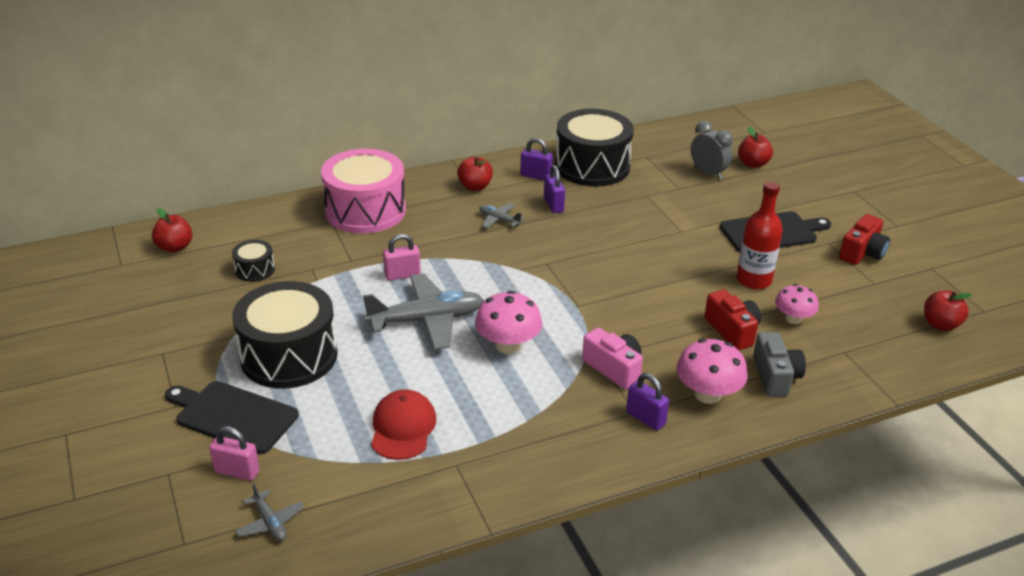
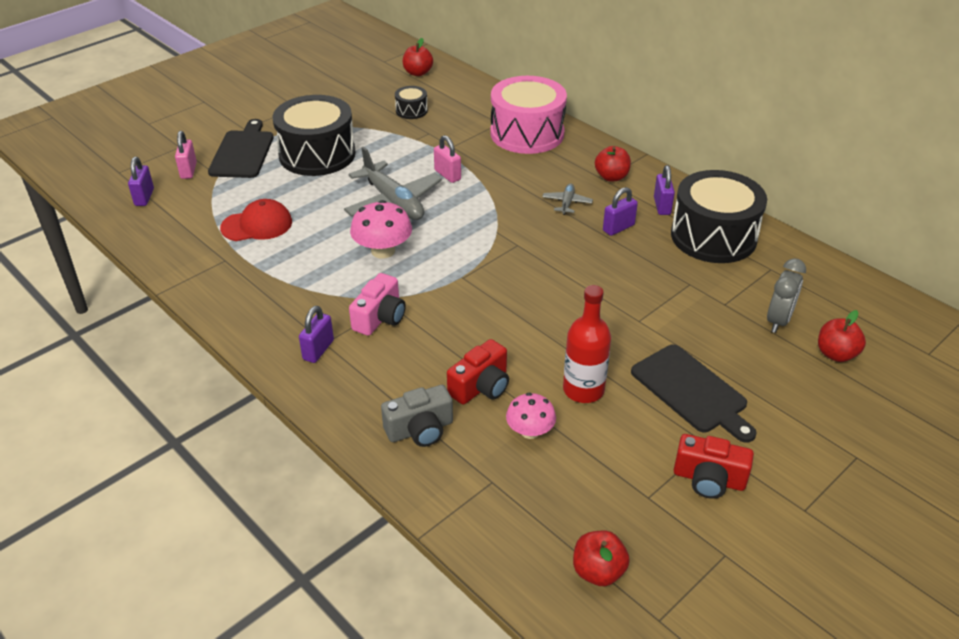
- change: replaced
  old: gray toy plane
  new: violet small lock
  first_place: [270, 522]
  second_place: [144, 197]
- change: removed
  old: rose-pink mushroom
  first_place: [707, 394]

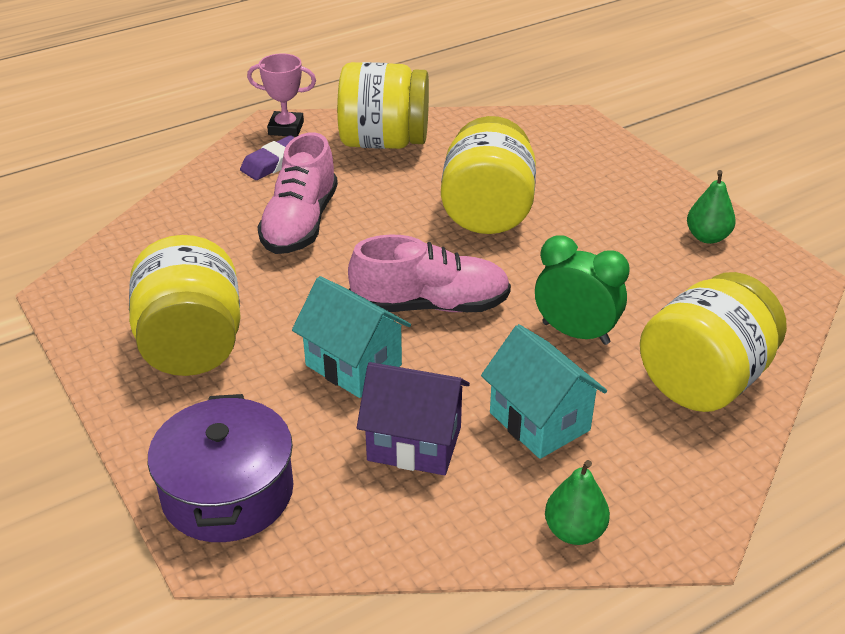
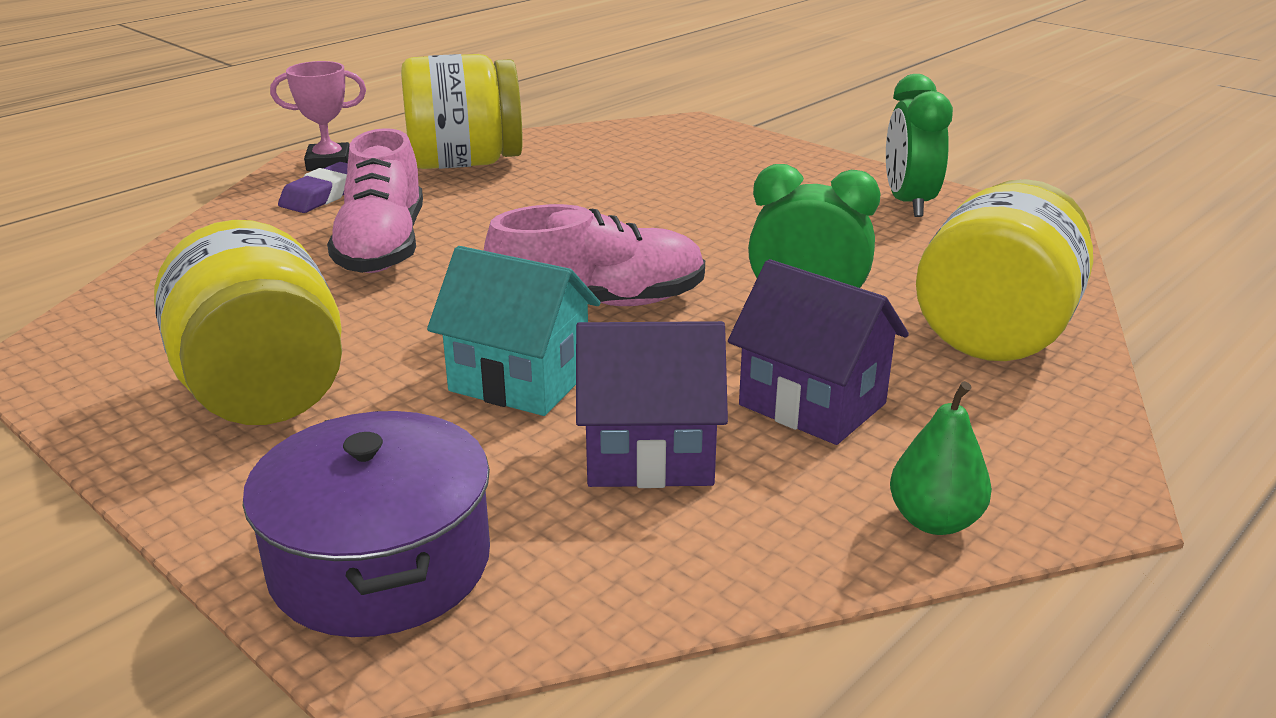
- change: removed
  old: yellow preserve jar
  first_place: [487, 212]
- change: recoloured
  old: turquoise toy house
  new: violet toy house
  first_place: [539, 421]
  second_place: [812, 404]
- change: replaced
  old: emerald toy pear
  new: emerald clock
  first_place: [707, 237]
  second_place: [908, 203]

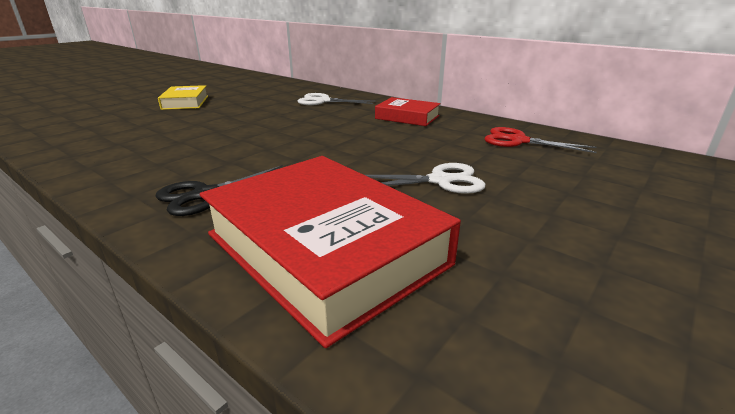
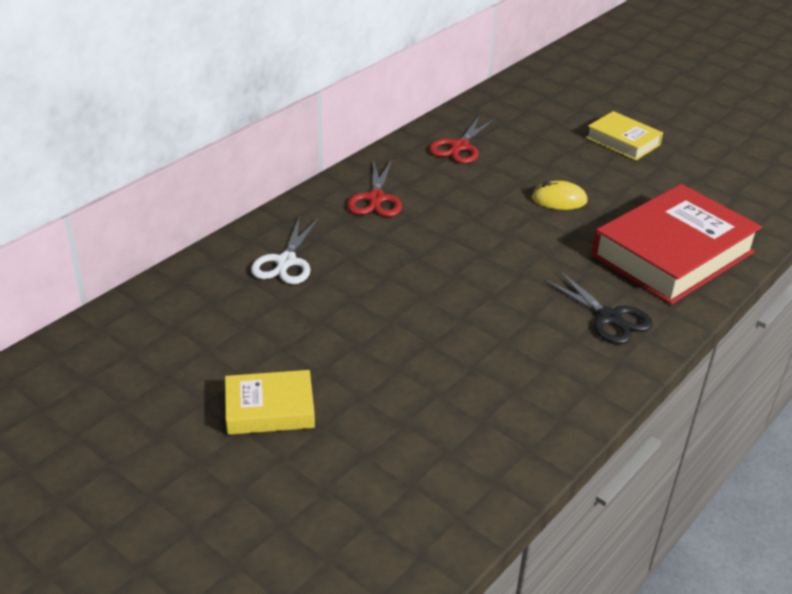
- change: replaced
  old: pure white pair of scissors
  new: yellow PC mouse
  first_place: [440, 180]
  second_place: [559, 199]
- change: replaced
  old: red hardcover
  new: red pair of scissors
  first_place: [407, 117]
  second_place: [376, 199]
- change: added
  new: yellow hardcover
  second_place: [623, 141]

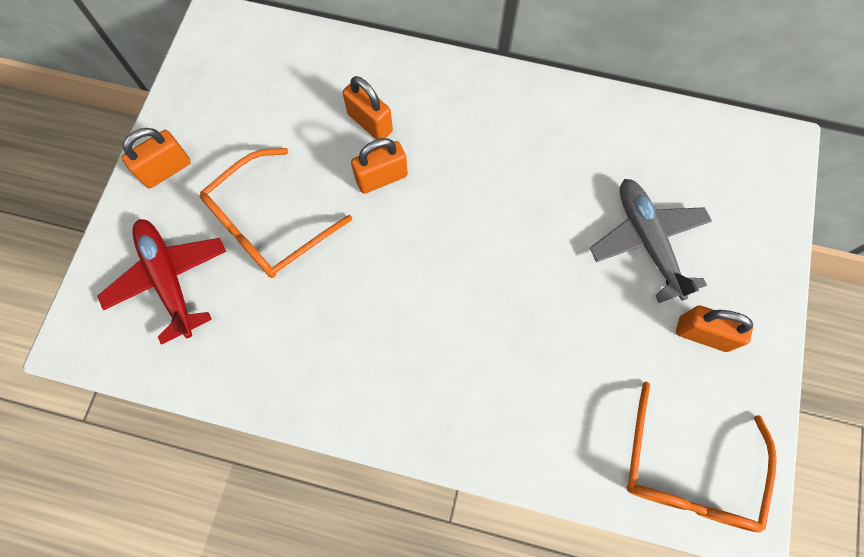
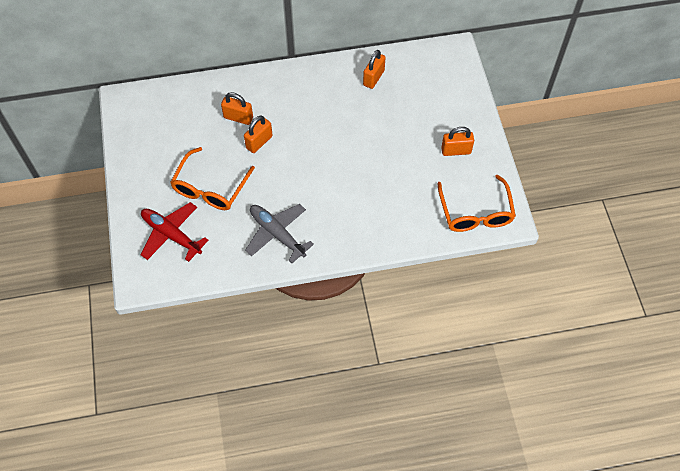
- change: moved
  old: orange-coloured small lock
  first_place: [166, 170]
  second_place: [373, 78]
- change: moved
  old: gray toy plane
  first_place: [647, 241]
  second_place: [277, 234]

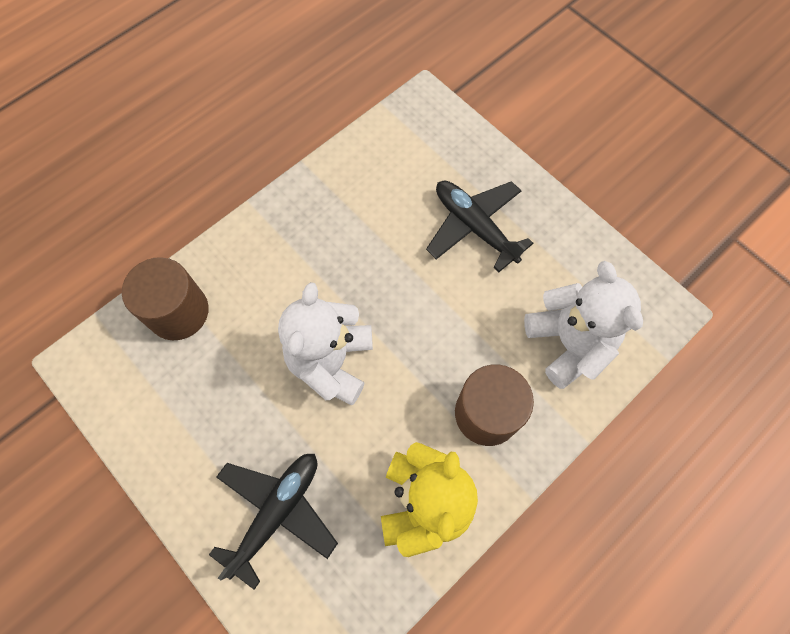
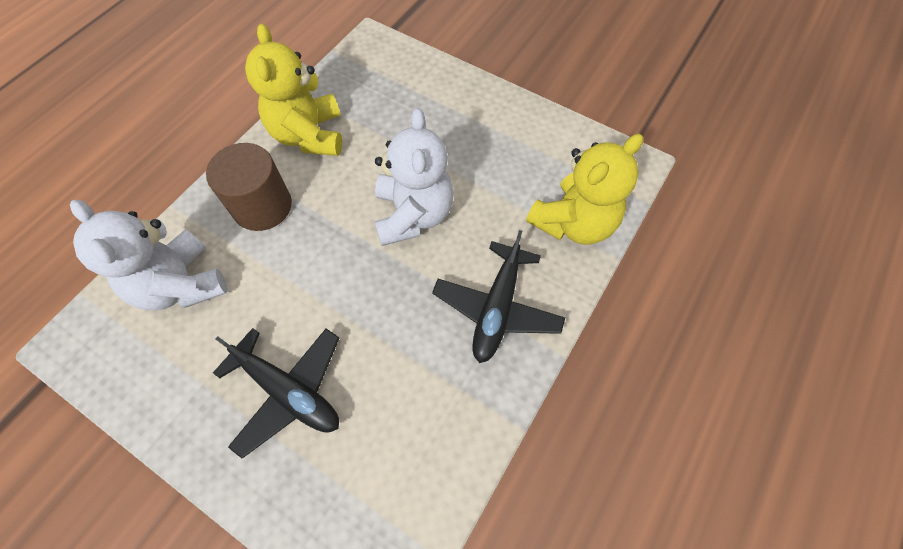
- change: replaced
  old: dark brown cylinder shape
  new: yellow stuffed bear
  first_place: [178, 312]
  second_place: [573, 223]
- change: moved
  old: ebony toy plane
  first_place: [277, 512]
  second_place: [497, 308]

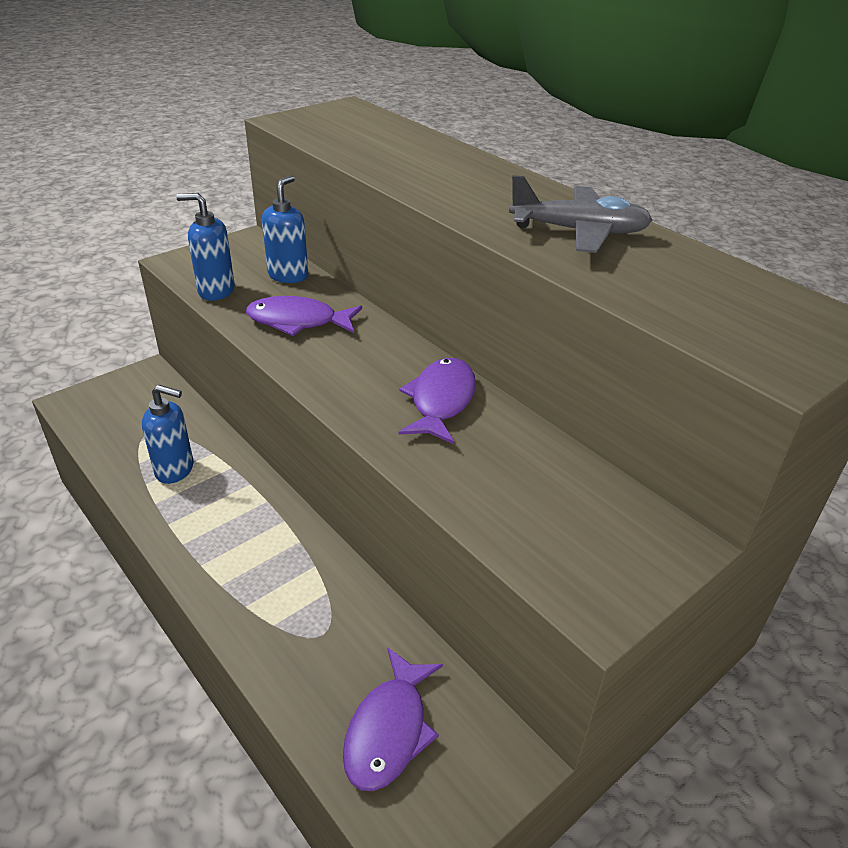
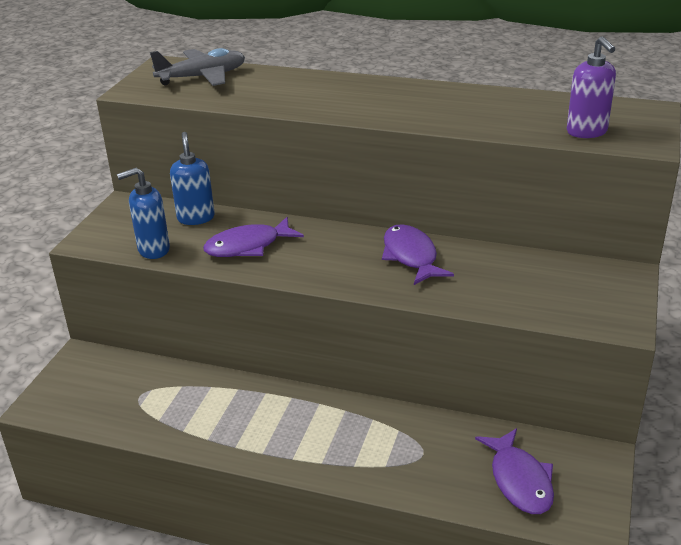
- change: removed
  old: blue soap pump
  first_place: [175, 470]
- change: moved
  old: gray toy plane
  first_place: [579, 231]
  second_place: [202, 77]
- change: added
  new: violet soap pump
  second_place: [587, 132]

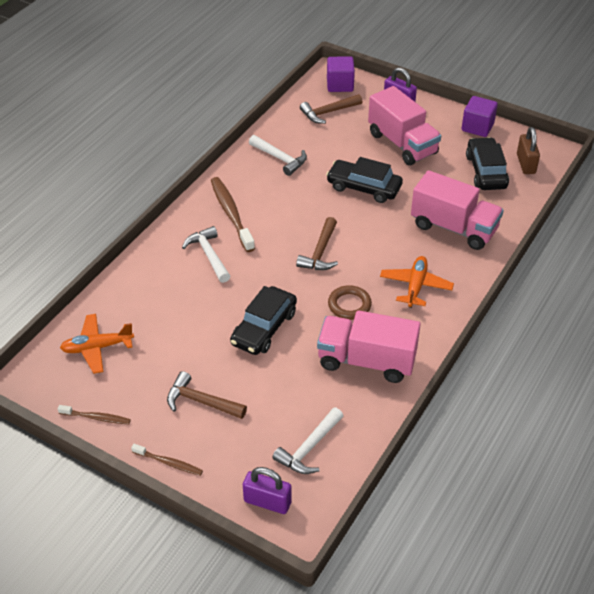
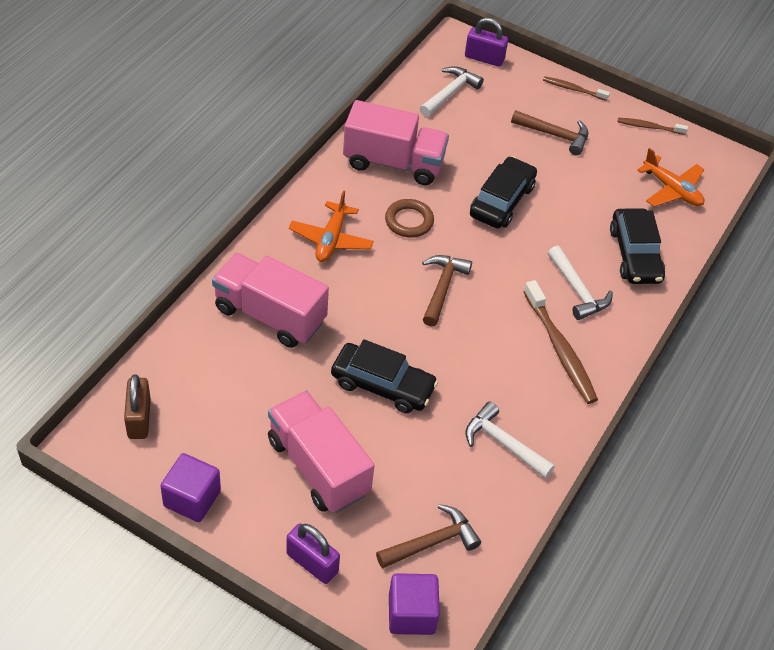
- change: turned
  old: orange-coloured toy plane
  first_place: [97, 347]
  second_place: [672, 190]
  degrees: 60
- change: moved
  old: ebony car
  first_place: [486, 171]
  second_place: [635, 254]

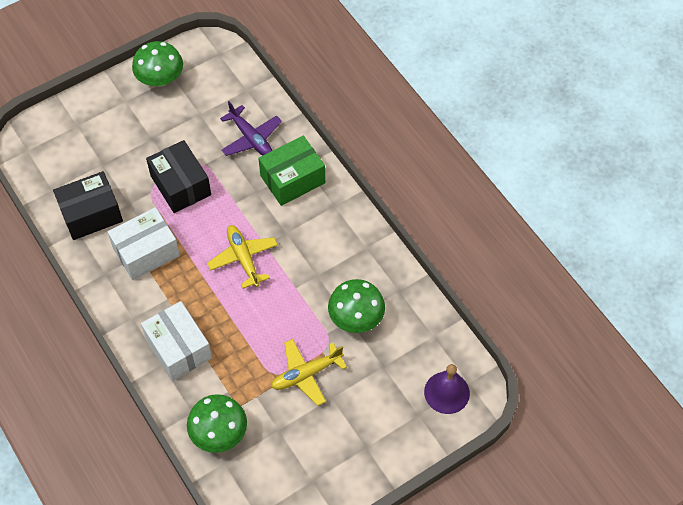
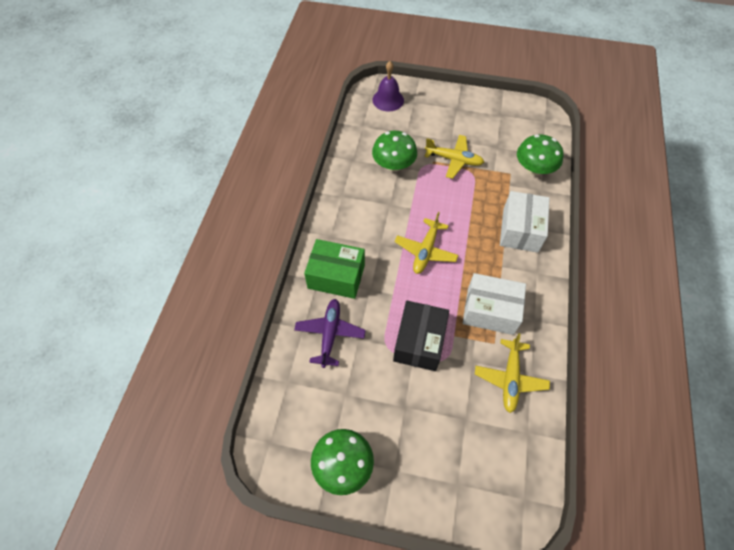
- change: replaced
  old: ebony box
  new: yellow toy plane
  first_place: [91, 214]
  second_place: [510, 378]

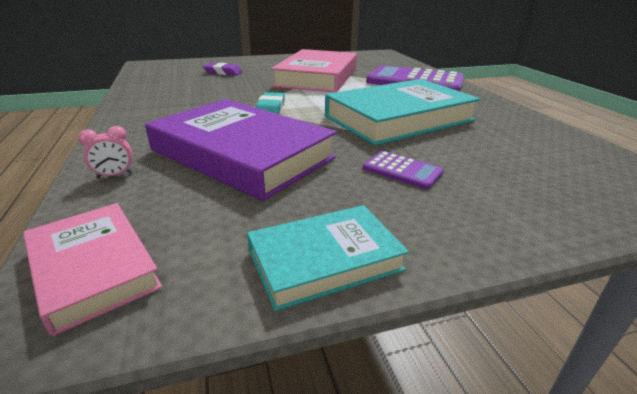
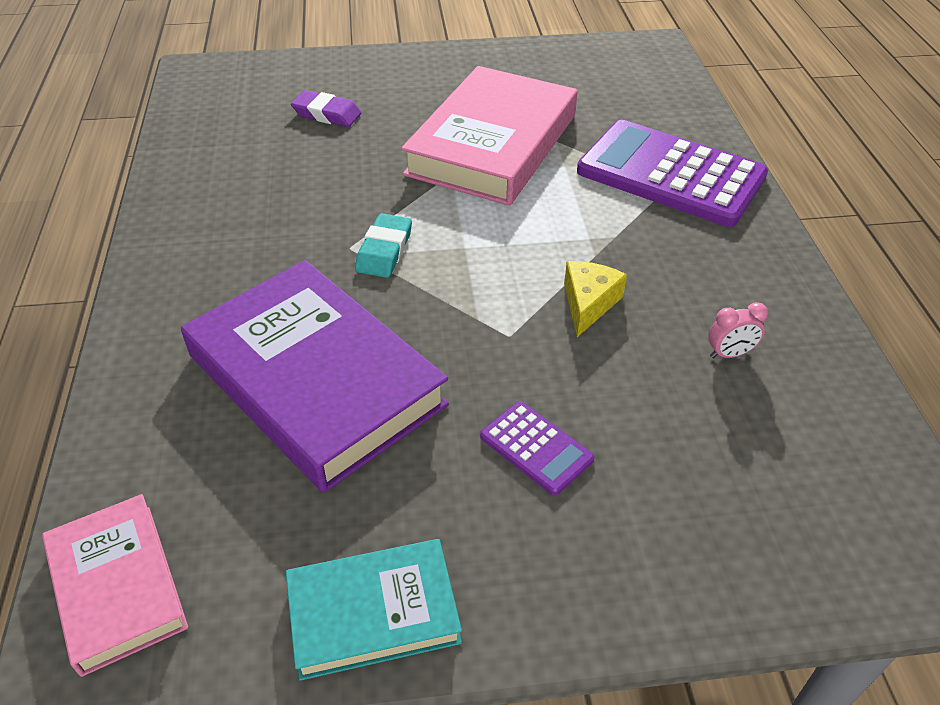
- change: moved
  old: rose-pink clock
  first_place: [115, 175]
  second_place: [729, 354]
- change: replaced
  old: turquoise hardcover
  new: yellow cheese wedge
  first_place: [399, 118]
  second_place: [588, 303]

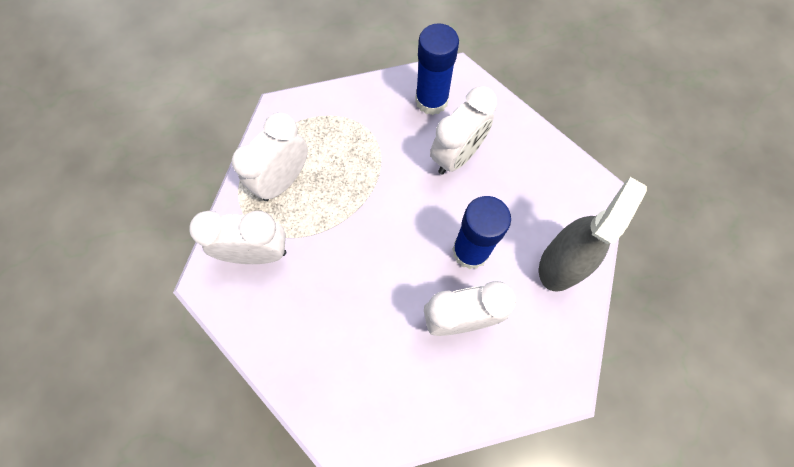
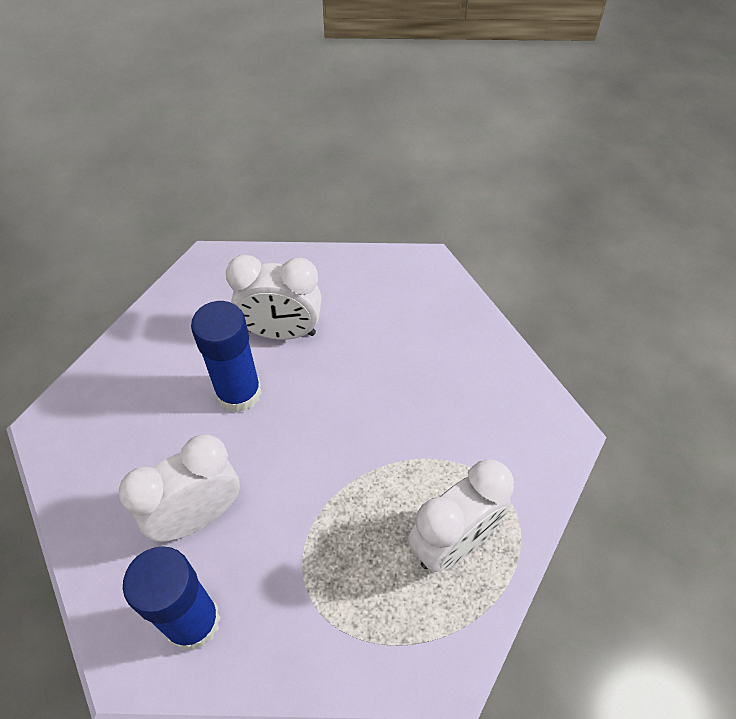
- change: removed
  old: pure white clock
  first_place: [257, 253]
- change: removed
  old: gray spray cleaner
  first_place: [562, 263]

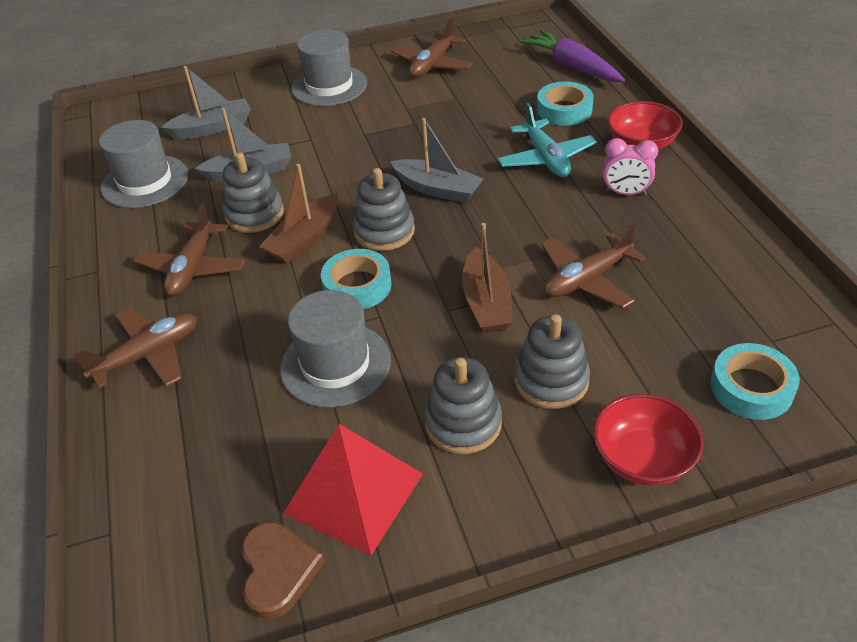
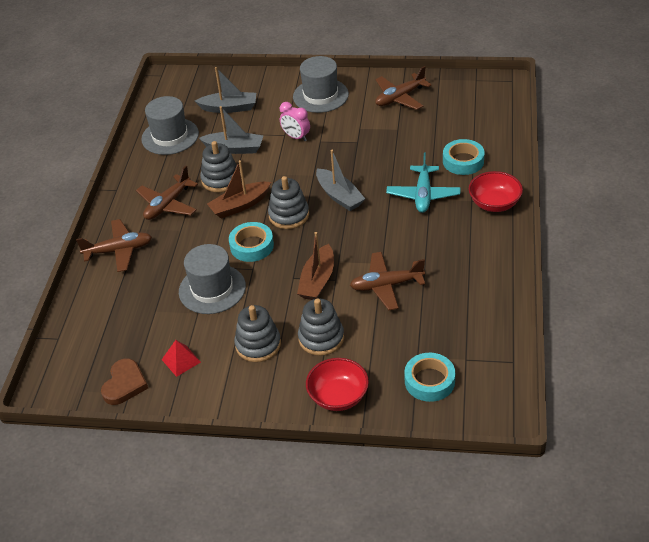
- change: resized
  old: red pyramid
  first_place: [354, 493]
  second_place: [181, 360]
  factor: 0.5
- change: removed
  old: violet toy carrot
  first_place: [572, 66]
- change: moved
  old: rose-pink clock
  first_place: [625, 193]
  second_place: [296, 137]

